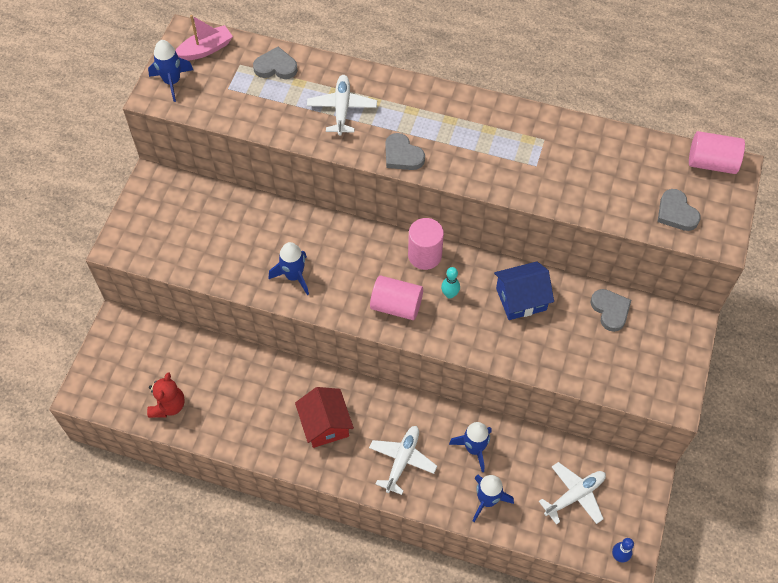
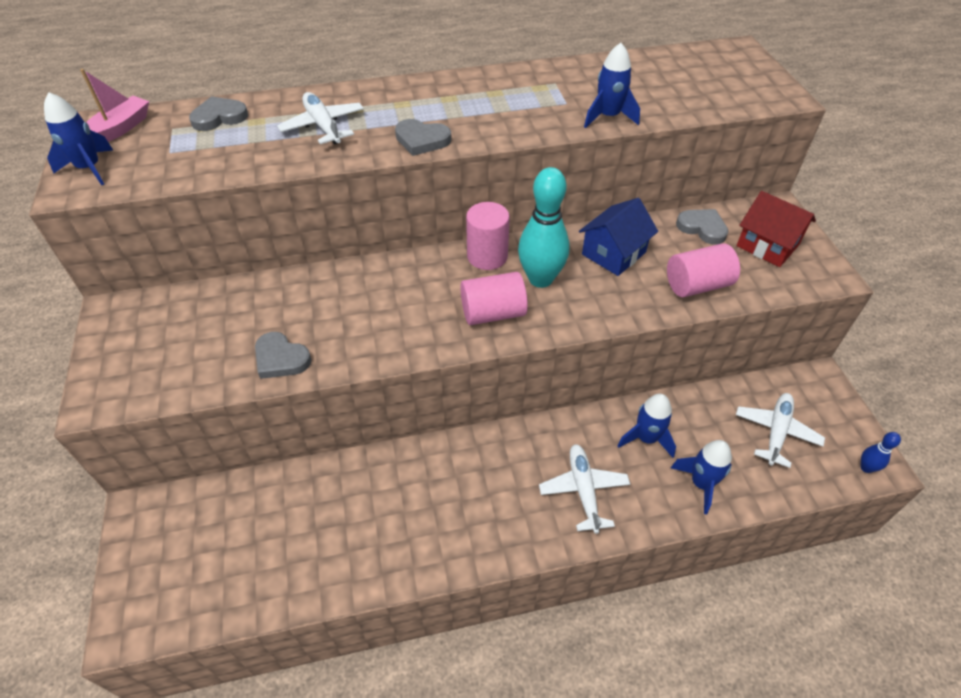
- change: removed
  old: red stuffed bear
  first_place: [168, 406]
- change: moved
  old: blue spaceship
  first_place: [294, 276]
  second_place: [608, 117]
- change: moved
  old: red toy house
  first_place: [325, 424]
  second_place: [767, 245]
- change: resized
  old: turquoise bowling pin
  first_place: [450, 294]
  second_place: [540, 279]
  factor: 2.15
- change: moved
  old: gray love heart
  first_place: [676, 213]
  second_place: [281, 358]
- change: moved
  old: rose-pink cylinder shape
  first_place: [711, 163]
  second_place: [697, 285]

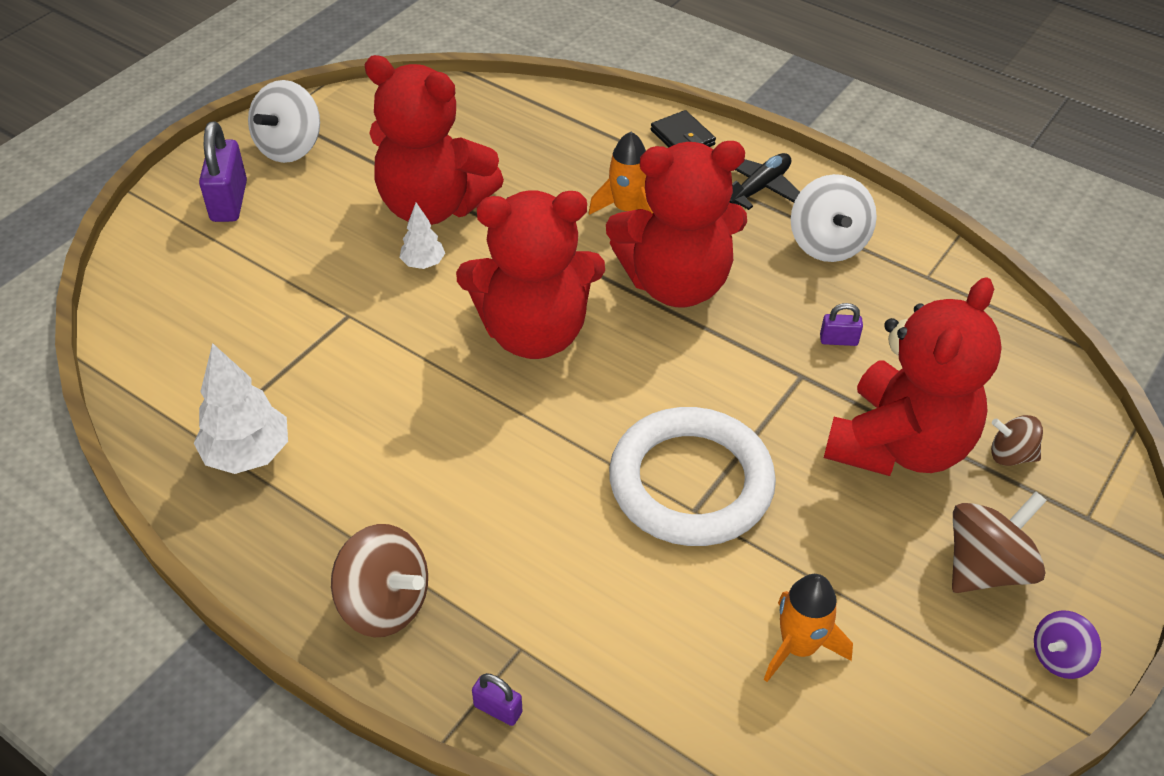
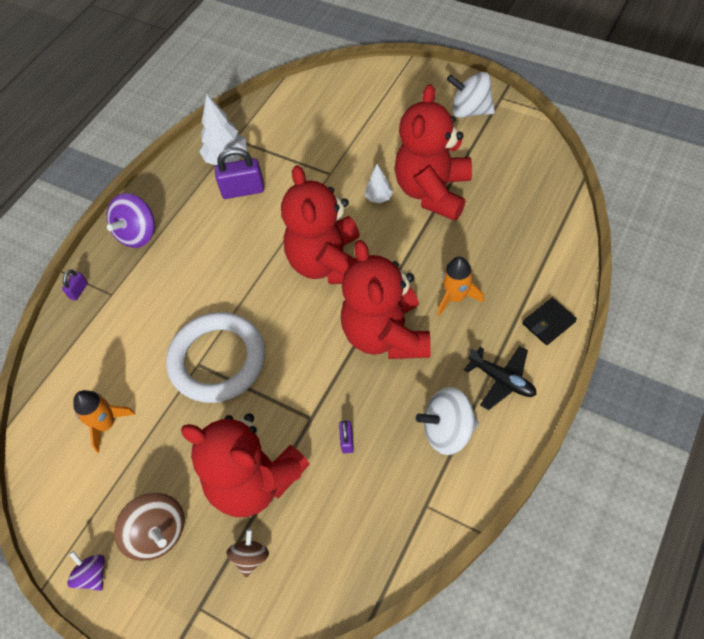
- change: moved
  old: violet small lock
  first_place: [229, 201]
  second_place: [243, 190]
- change: recoloured
  old: dark brown spinning top
  new: violet spinning top
  first_place: [384, 603]
  second_place: [138, 234]

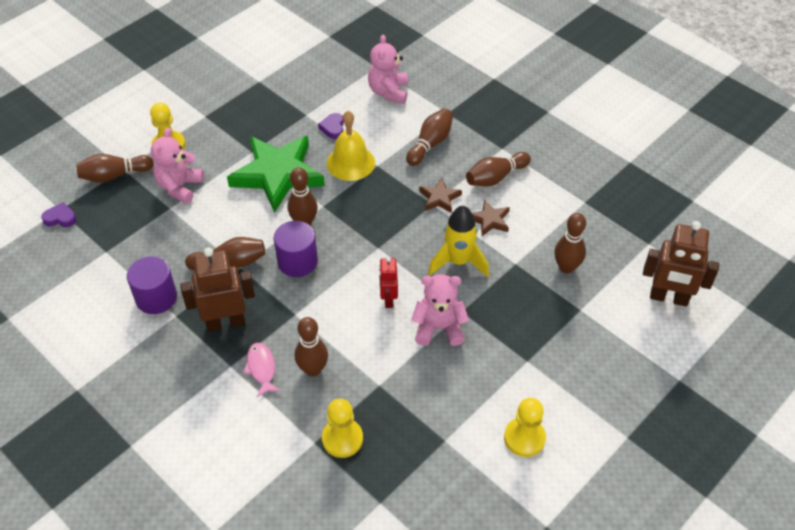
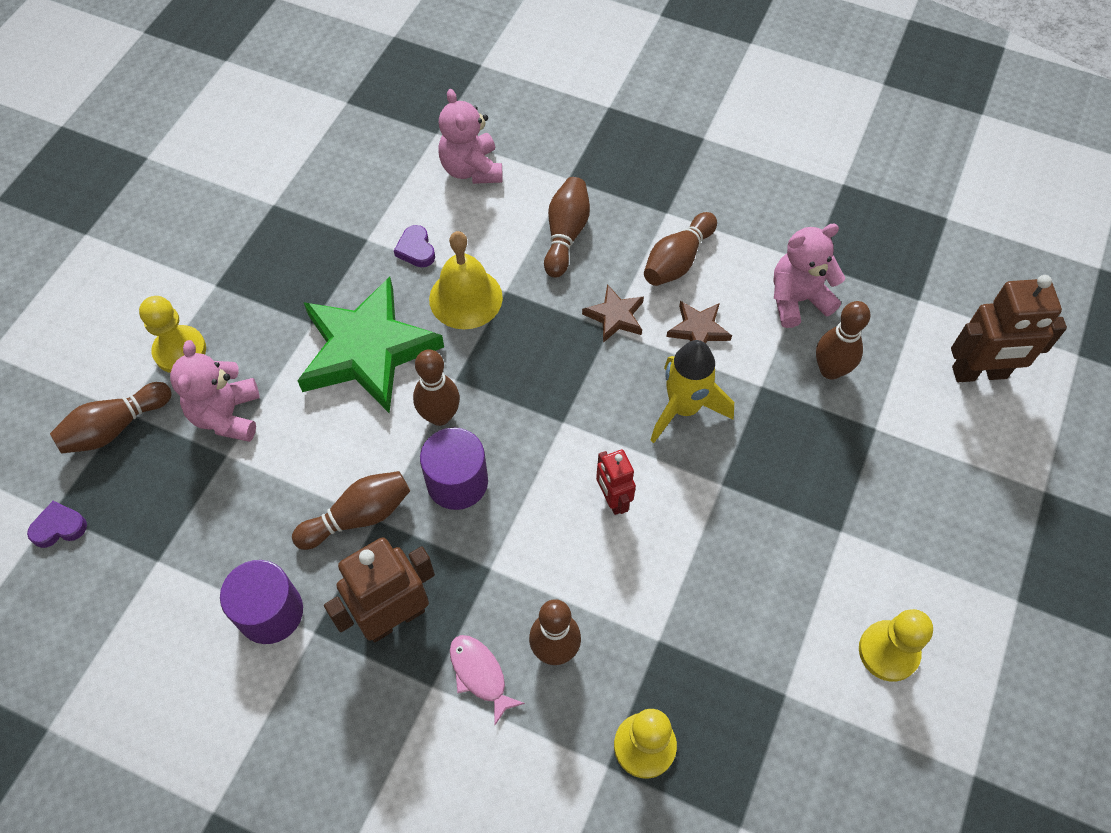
- change: moved
  old: rose-pink stuffed bear
  first_place: [439, 328]
  second_place: [797, 299]

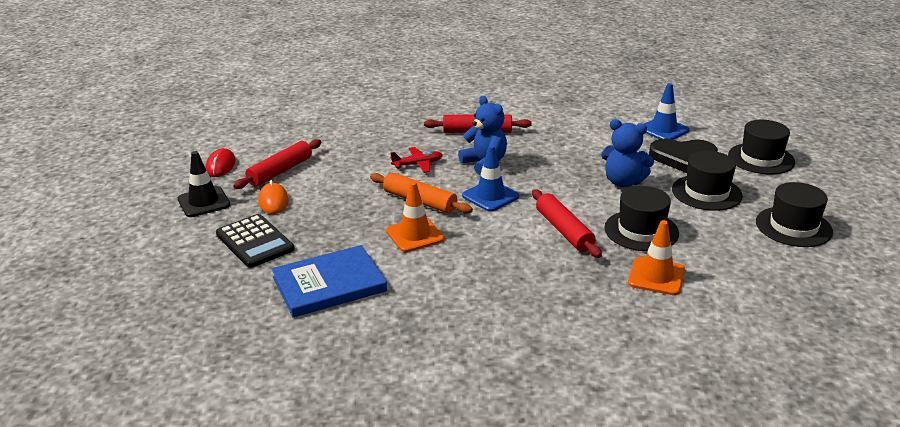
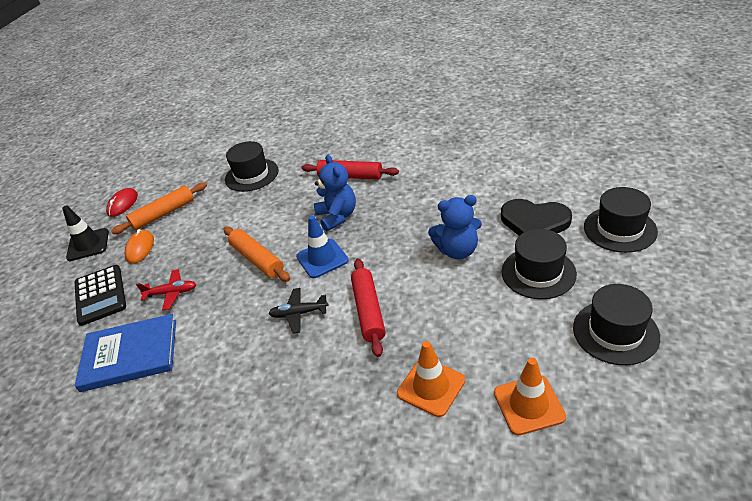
- change: recoloured
  old: red rolling pin
  new: orange-coloured rolling pin
  first_place: [280, 171]
  second_place: [163, 214]
- change: moved
  old: orange-coloured safety cone
  first_place: [415, 235]
  second_place: [529, 405]
- change: moved
  old: red toy plane
  first_place: [418, 164]
  second_place: [171, 293]
- change: turned
  old: blue stuffed bear
  first_place: [623, 182]
  second_place: [457, 250]
  degrees: -45
- change: moved
  old: ebony tall hat
  first_place: [641, 231]
  second_place: [251, 175]
- change: removed
  old: blue safety cone
  first_place: [663, 130]
- change: added
  new: ebony toy plane
  second_place: [299, 313]

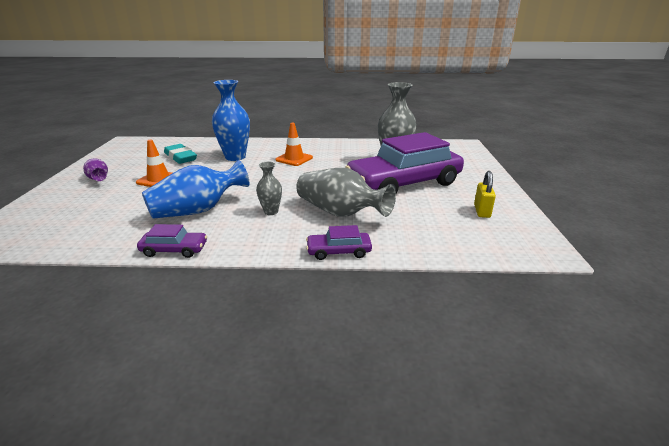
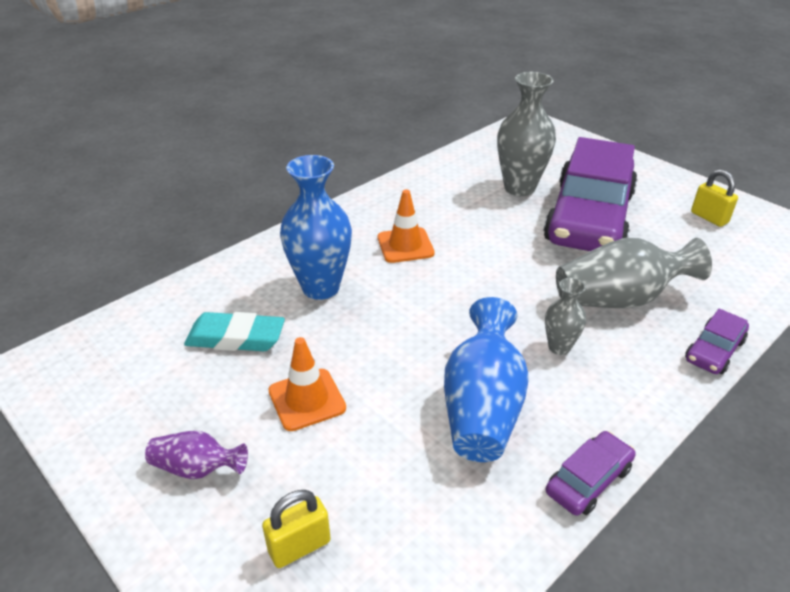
- change: added
  new: yellow small lock
  second_place: [299, 546]

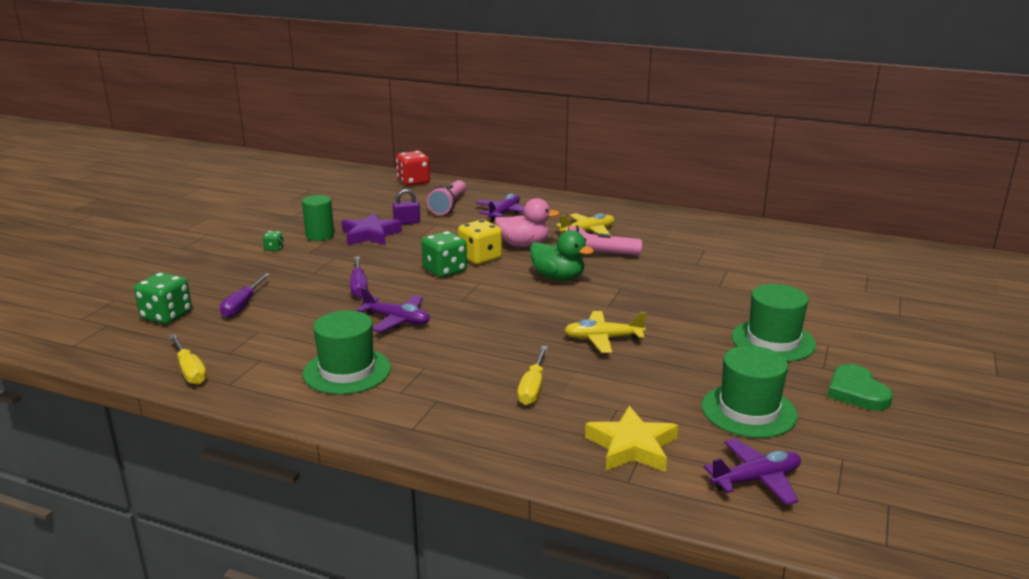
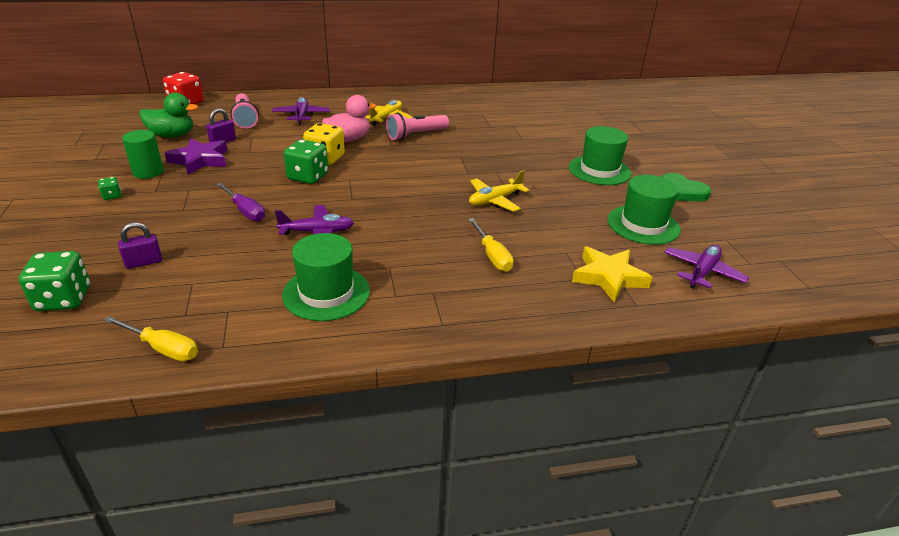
- change: replaced
  old: violet screwdriver
  new: violet small lock
  first_place: [242, 305]
  second_place: [144, 262]
- change: moved
  old: emerald toy duck
  first_place: [558, 277]
  second_place: [172, 135]

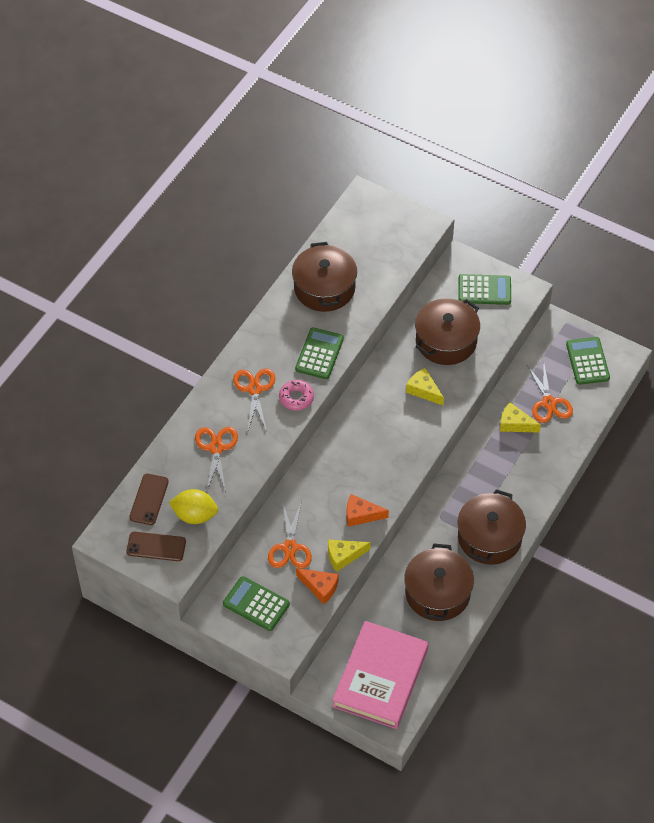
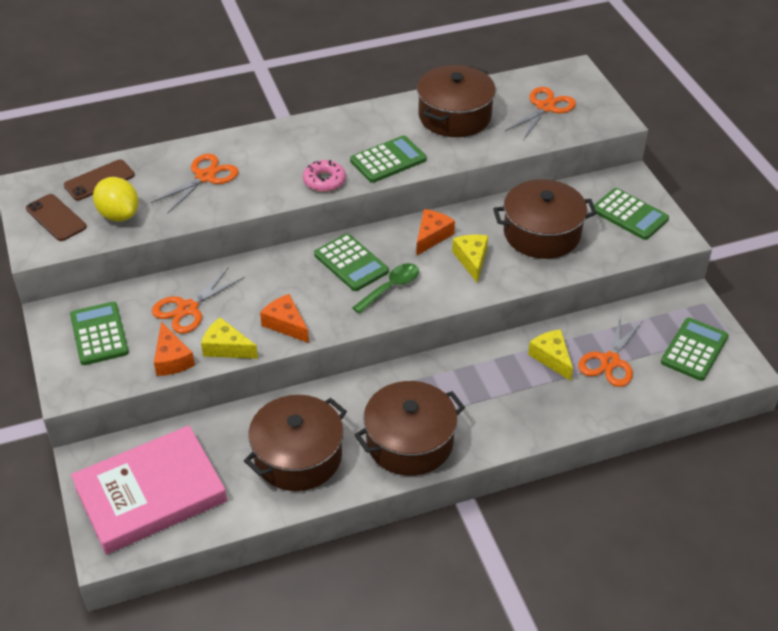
- change: moved
  old: orange-coloured pair of scissors
  first_place: [254, 389]
  second_place: [545, 107]
- change: added
  new: emerald pocket calculator
  second_place: [351, 263]
- change: added
  new: emerald spoon
  second_place: [391, 287]
- change: added
  new: orange-coloured cheese wedge
  second_place: [432, 236]

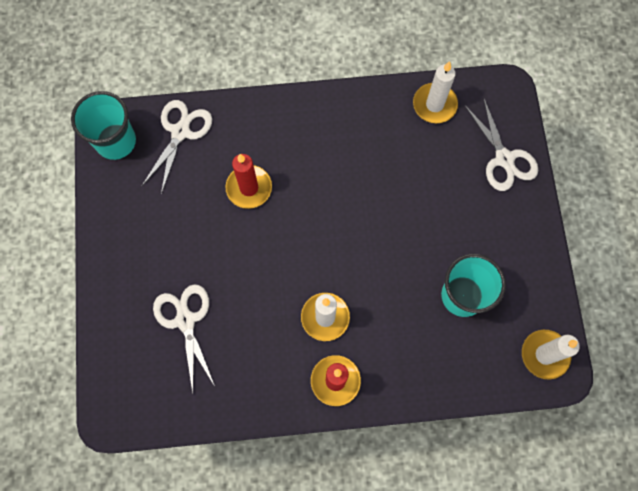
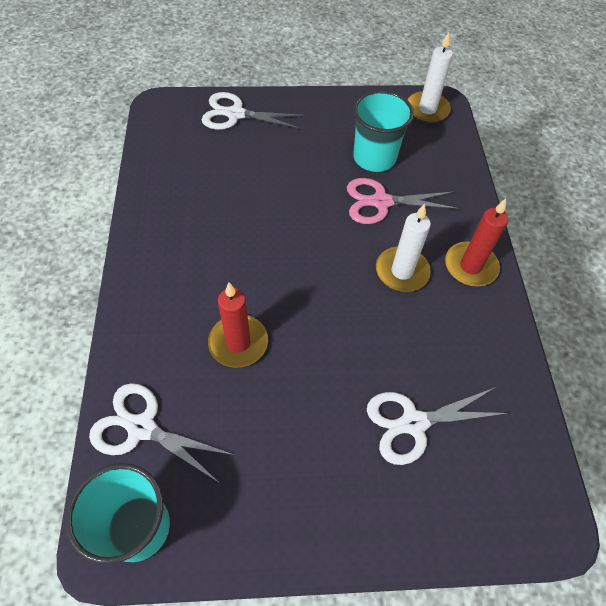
- change: removed
  old: pure white pillar candle
  first_place: [434, 105]
- change: turned
  old: pure white pair of scissors
  first_place: [504, 159]
  second_place: [235, 114]
  degrees: -150
- change: added
  new: rose-pink pair of scissors
  second_place: [381, 202]

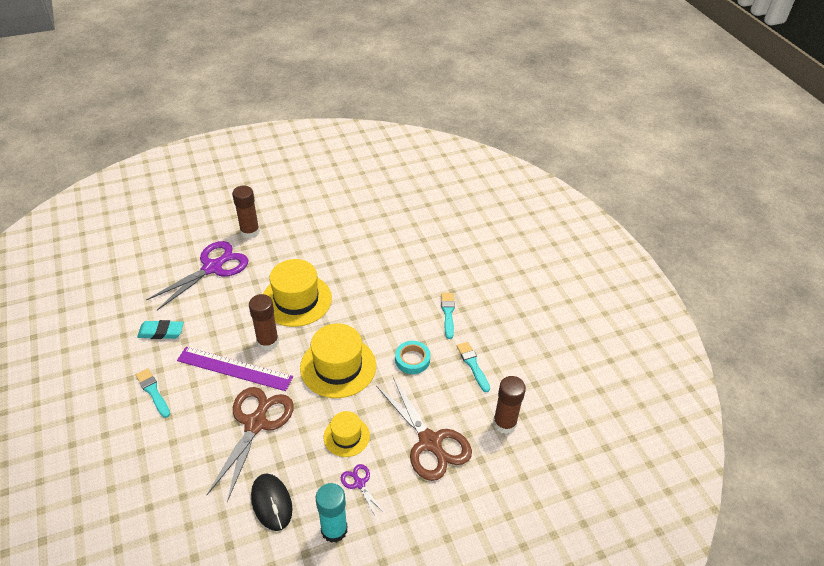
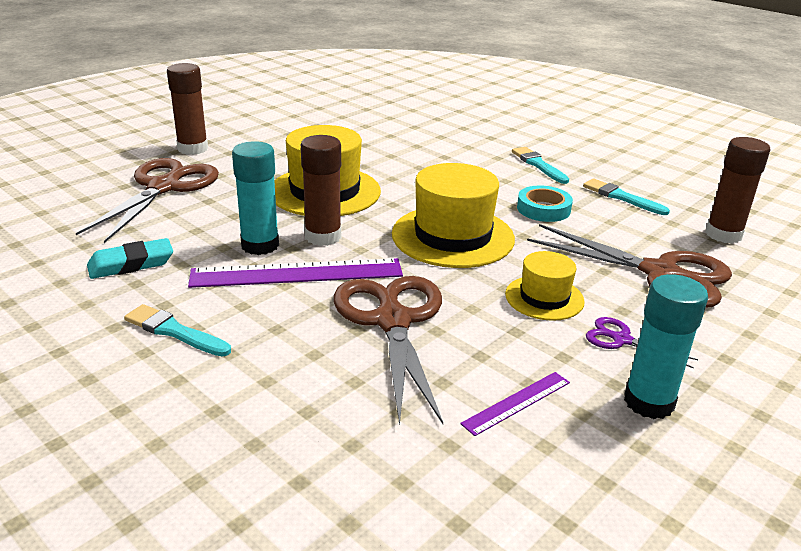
- change: recoloured
  old: violet pair of scissors
  new: dark brown pair of scissors
  first_place: [213, 267]
  second_place: [164, 187]
- change: replaced
  old: ebony PC mouse
  new: violet ruler
  first_place: [271, 503]
  second_place: [517, 402]
- change: added
  new: turquoise stick of glue
  second_place: [260, 245]

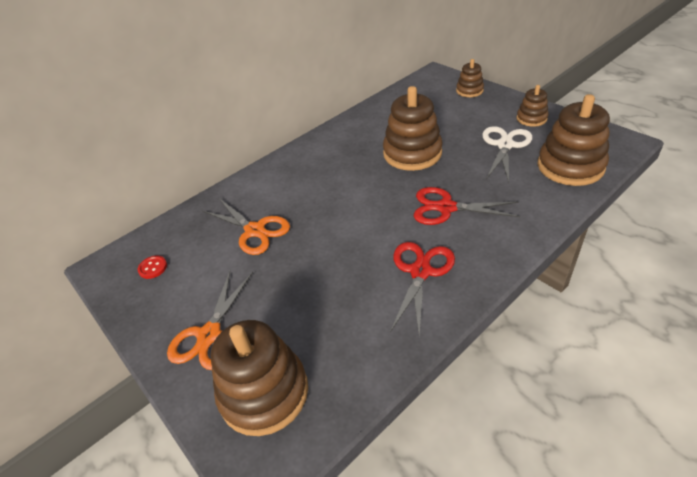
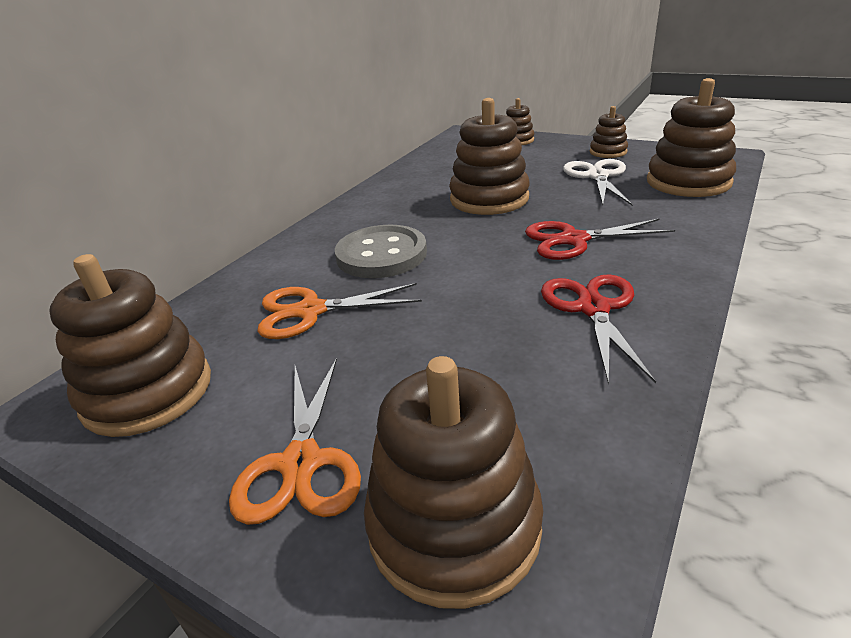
- change: replaced
  old: red sewing button
  new: dark brown stacking toy
  first_place: [153, 268]
  second_place: [148, 392]
- change: turned
  old: orange-coloured pair of scissors
  first_place: [255, 230]
  second_place: [311, 311]
  degrees: 150
- change: added
  new: gray sewing button
  second_place: [381, 255]

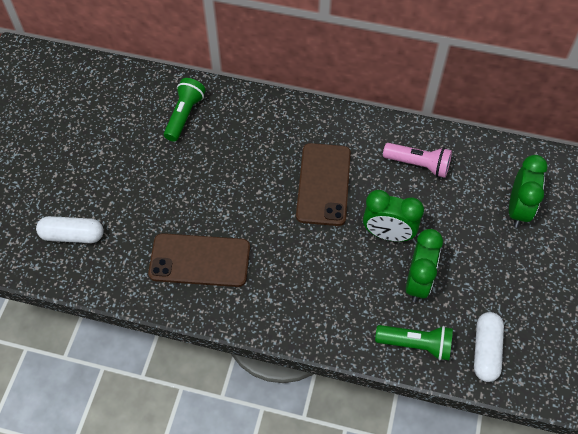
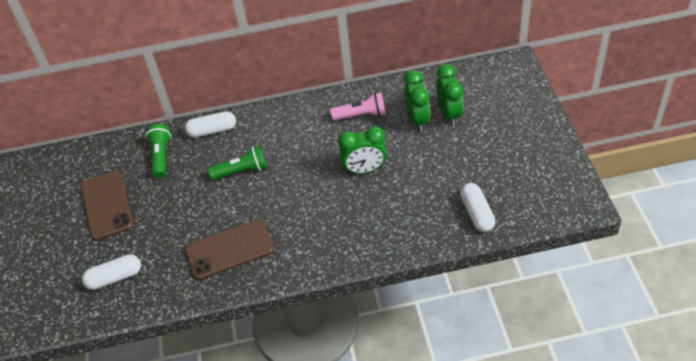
- change: moved
  old: dark brown phone
  first_place: [324, 184]
  second_place: [107, 205]
- change: moved
  old: emerald flashlight
  first_place: [416, 344]
  second_place: [241, 171]
- change: moved
  old: emerald clock
  first_place: [418, 282]
  second_place: [417, 120]
- change: added
  new: pure white capsule
  second_place: [212, 131]

